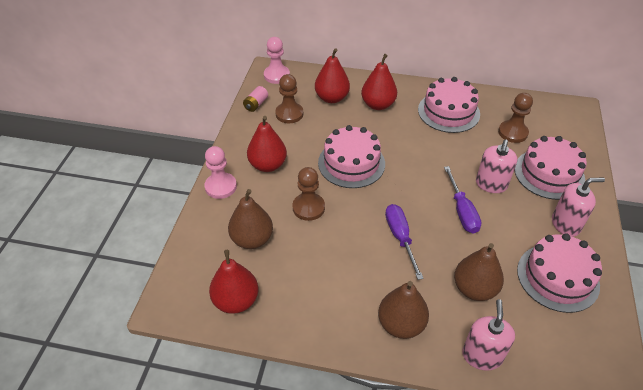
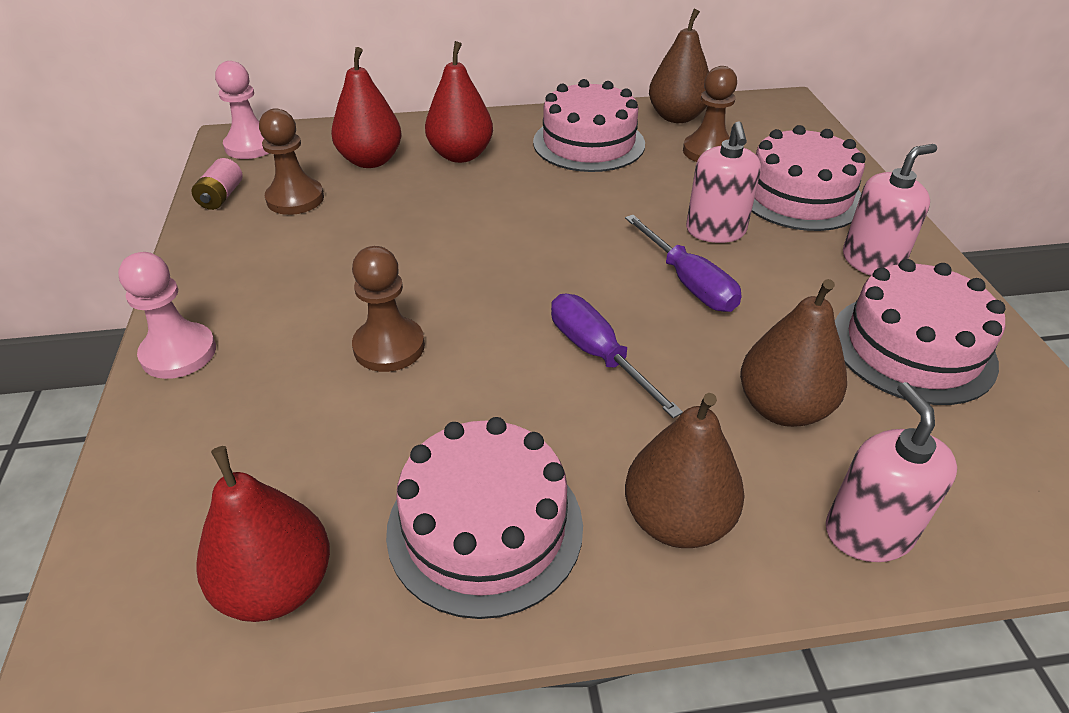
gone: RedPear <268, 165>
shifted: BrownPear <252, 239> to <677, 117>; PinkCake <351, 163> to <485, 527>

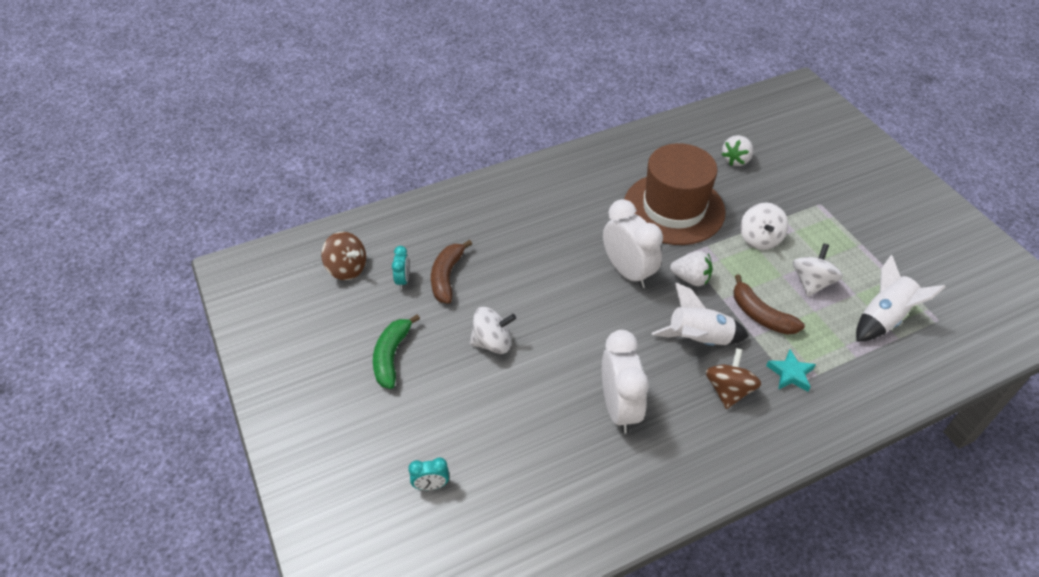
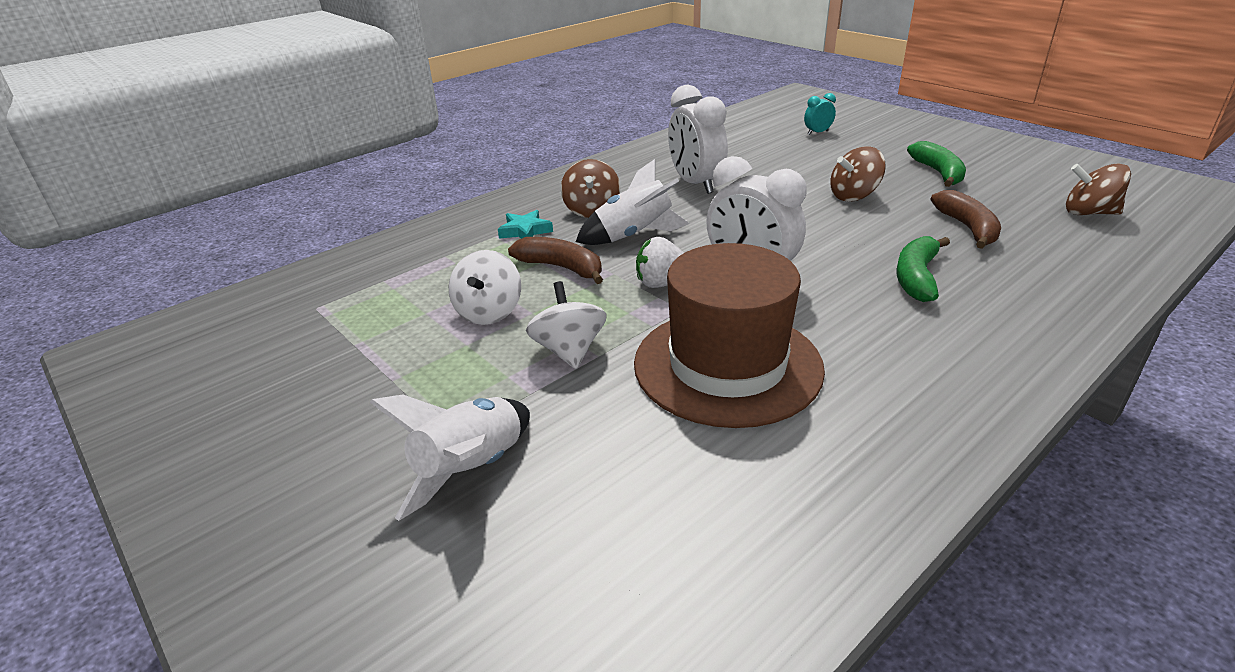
gone: TurquoiseClock <403, 280>; WhiteStrawberry <736, 160>
new: GreenBanana <916, 277>
shifted: WhiteRocket <883, 318> to <471, 470>
repainted: WhiteSpinningTop <492, 342> to BrownSpinningTop <854, 196>

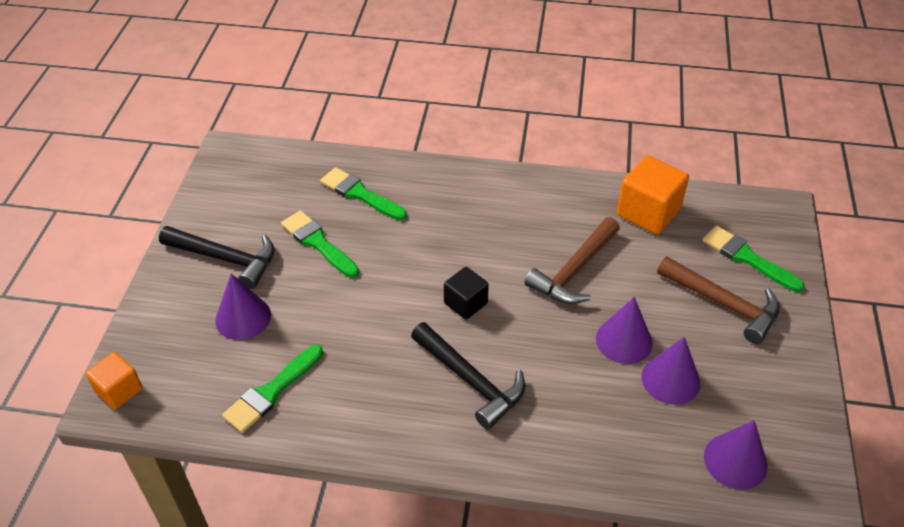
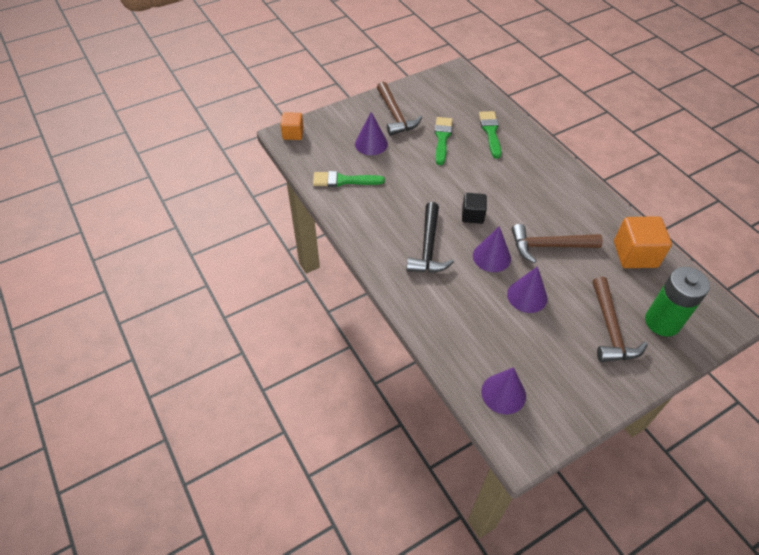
shifted: PurpleCone <670, 379> to <491, 257>
swapped: GreenBrush <746, 257> to GreenBattery <662, 322>
repainted: BlackHammer <225, 258> to BrownHammer <395, 115>

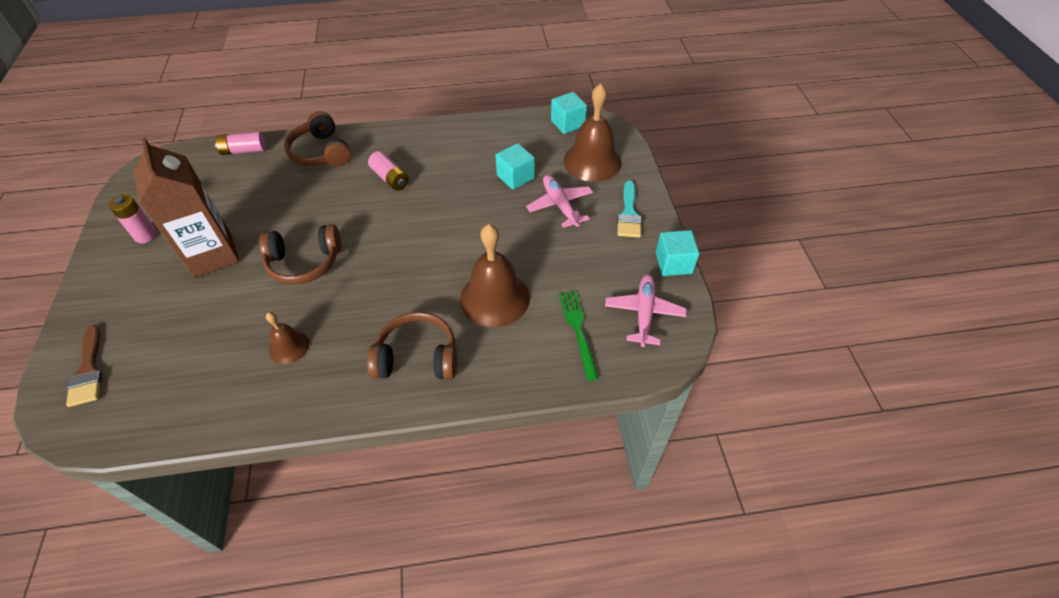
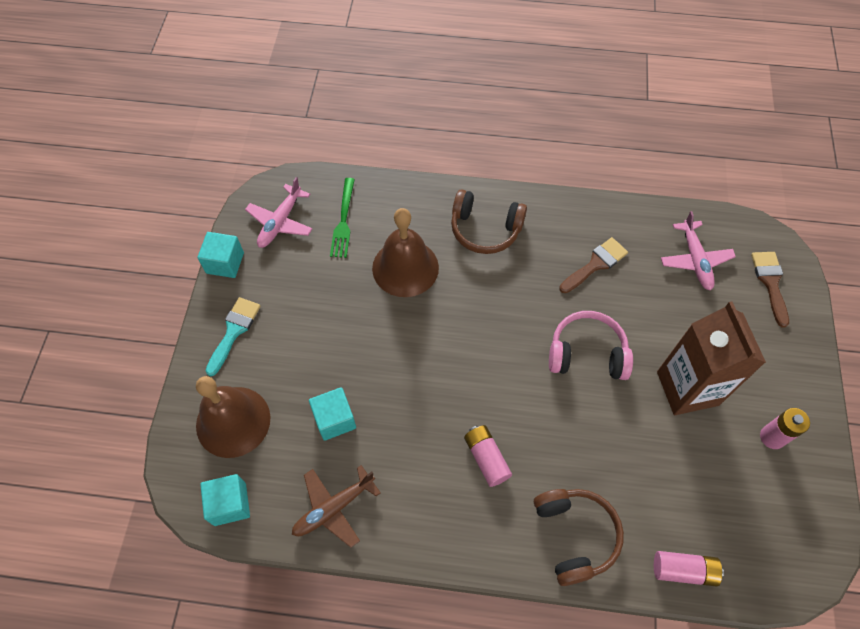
new: BrownPlane <334, 508>
shifted: PinkPlane <560, 205> to <695, 260>
swapped: BrownBell <289, 347> to BrownBrush <595, 264>
repainted: BrownHeadphones <304, 262> to PinkHeadphones <587, 353>

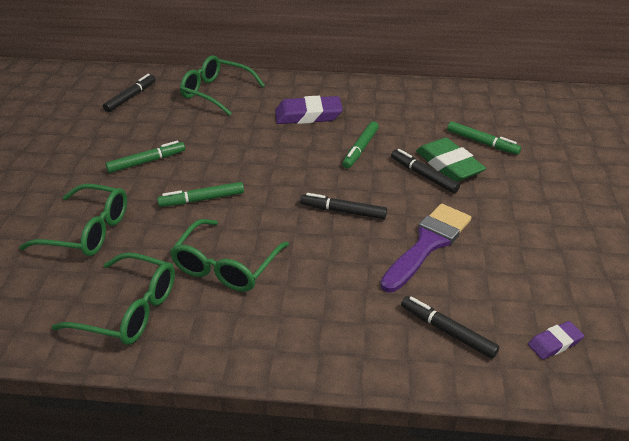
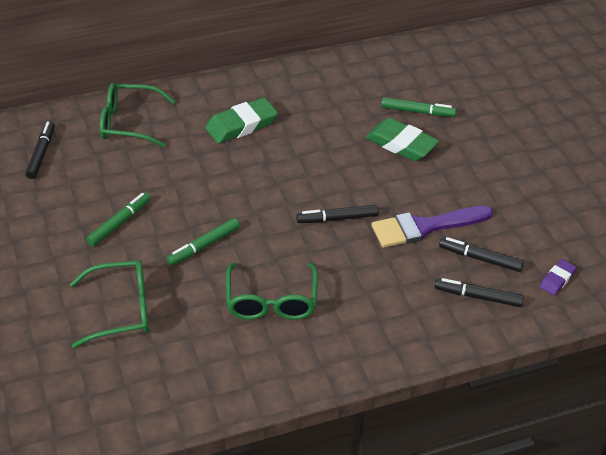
gone: GreenGlasses <129, 310>; GreenMarker <360, 149>
shifted: BlackMarker <423, 175> to <480, 258>
repainted: PurpleEraser <308, 115> to GreenEraser <241, 125>
rotated: PurpleBrush <428, 244> = <424, 227> 120 degrees counterclockwise

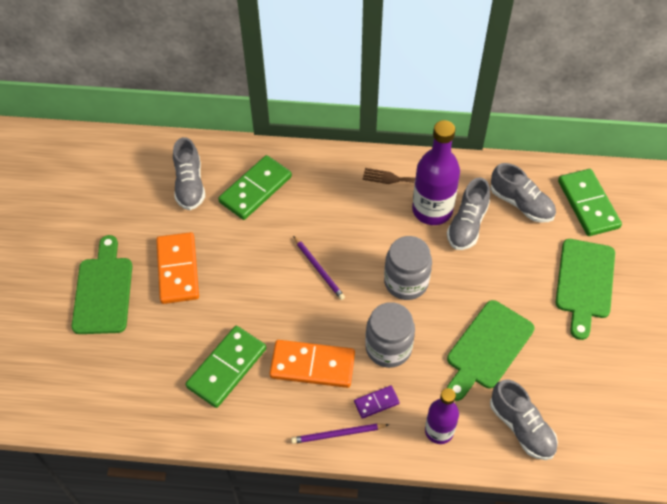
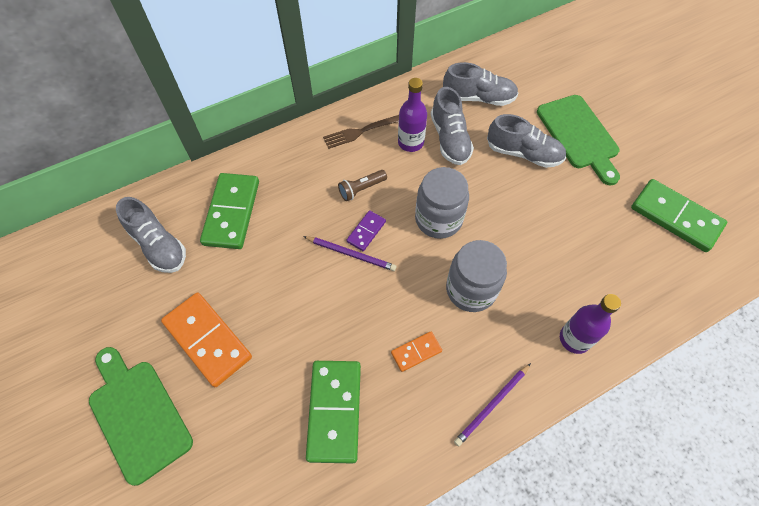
gone: GreenCuttingBoard <487, 348>
new: BrownFlashlight <361, 189>
shifted: PurpleDomino <376, 402> to <366, 231>; GreyShoe <521, 427> to <523, 153>; GreenDomino <588, 204> to <675, 217>
scaled: OrangeDomino <312, 365> = <416, 352> x0.50; PurpleBottle <432, 210> = <410, 142> x0.62

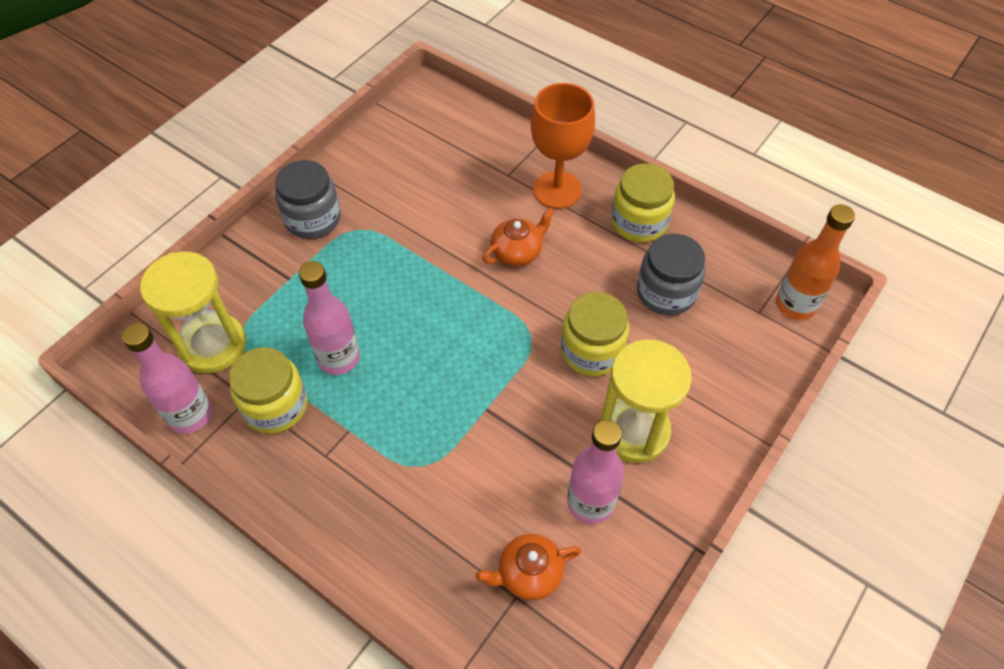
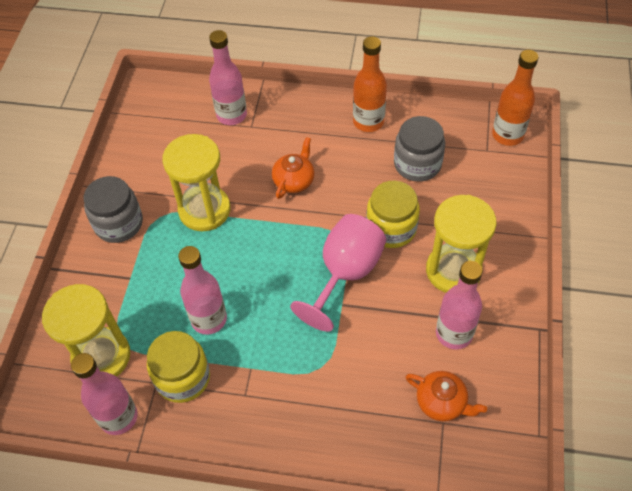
gone: OrangeGoblet <557, 190>
new: YellowHourglass <204, 210>; PinkBottle <231, 115>; PinkGoblet <345, 273>
swapped: YellowJar <639, 222> to OrangeBottle <368, 122>
rotated: OrangeTeapot <528, 573> = <442, 402> 105 degrees counterclockwise

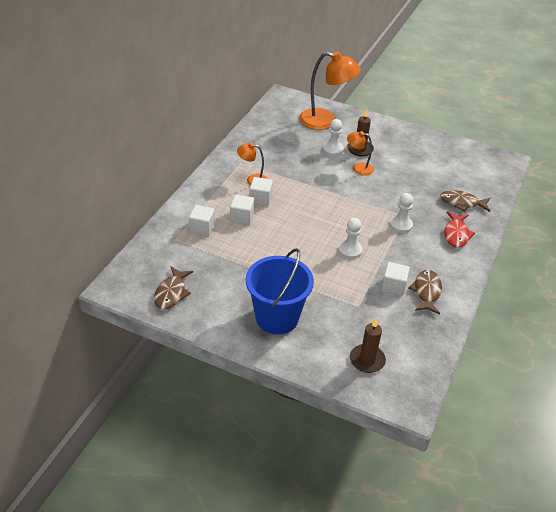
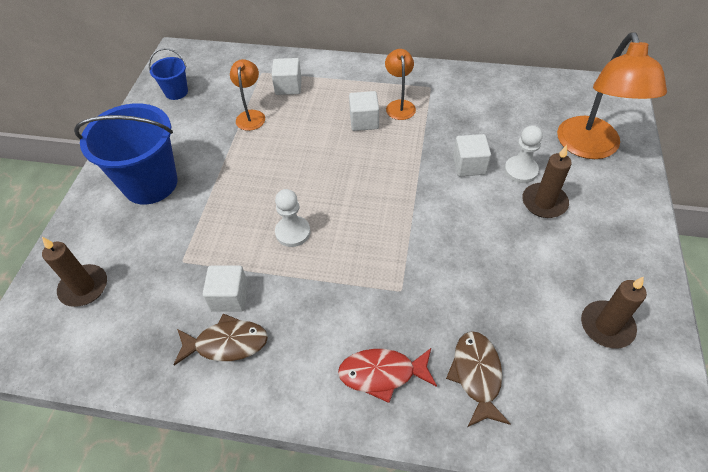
gone: WhitePawn <401, 225>
new: BrownCandle <606, 326>
shifted: WhiteCube <242, 217> to <469, 165>; OrangeLamp <358, 168> to <251, 115>
swapped: BrownFish <171, 293> to BlueBucket <176, 92>

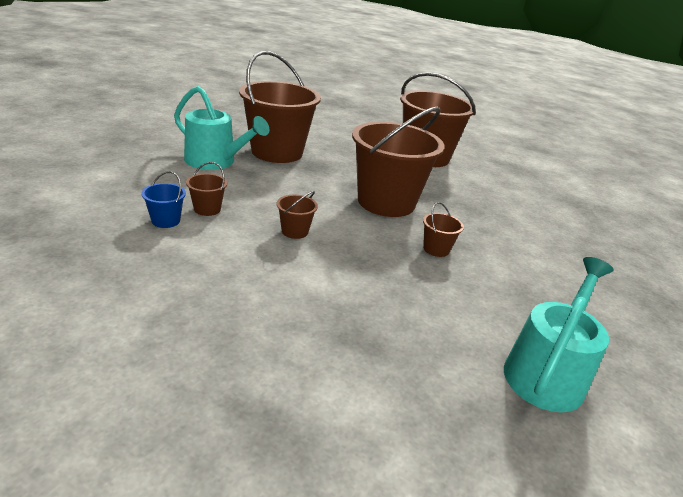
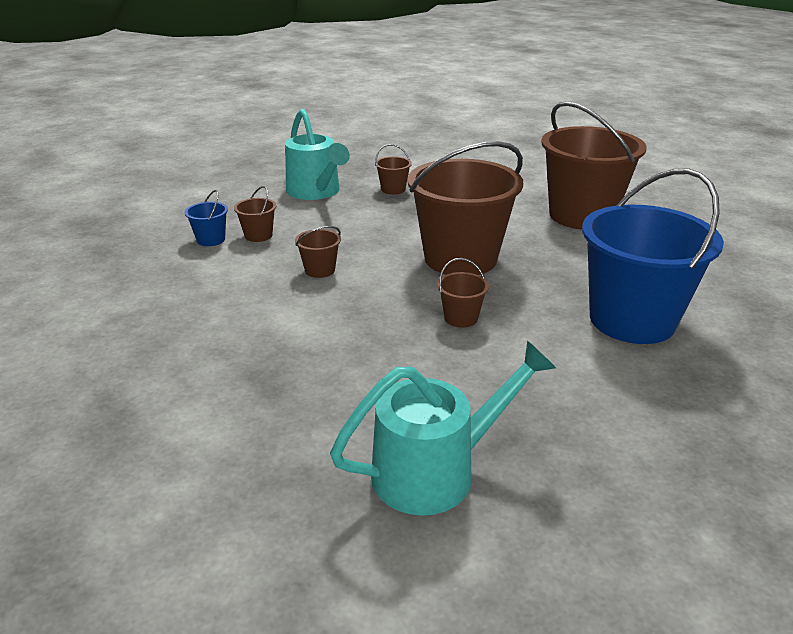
new: BlueBucket <632, 320>
scaled: BrownBucket <277, 152> = <393, 189> x0.40

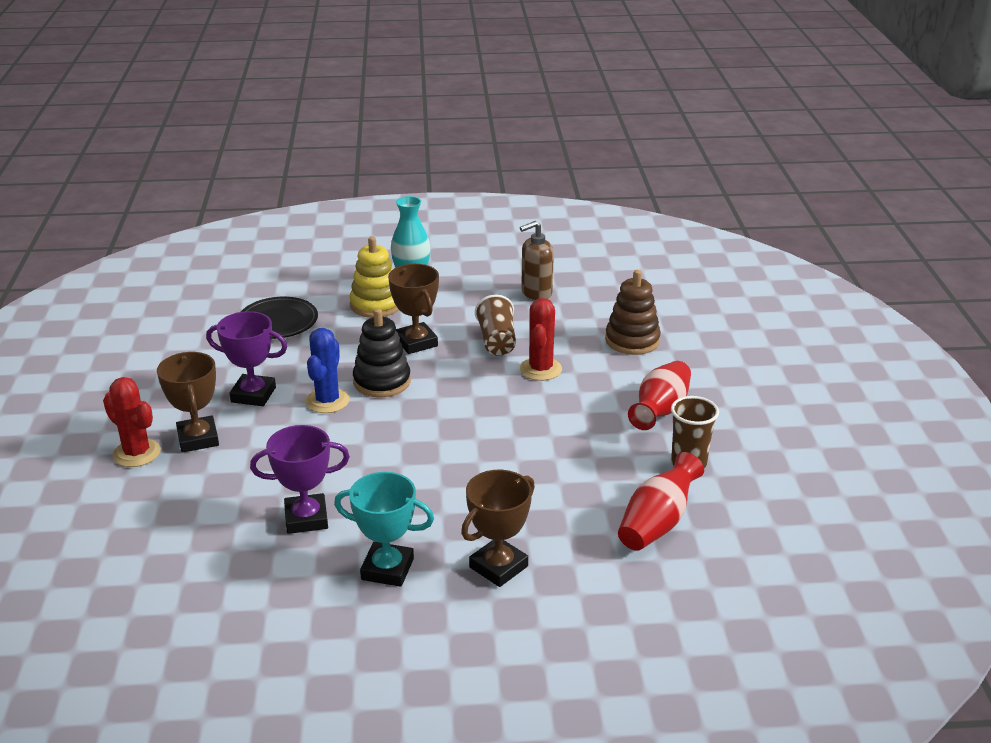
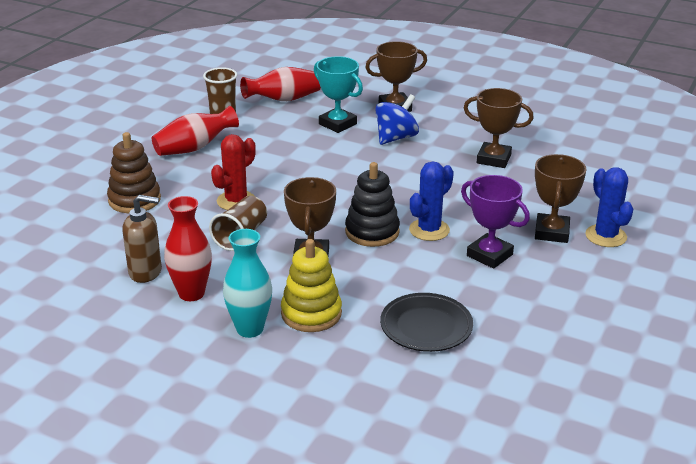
new: RedVase <191, 293>; BlueSpinningTop <396, 138>
shifted: TurquoiseTrophy <387, 569> to <337, 124>
repainted: RedCactus <137, 453> to BlueCactus <606, 236>; PurpleTrophy <306, 518> to BrownTrophy <493, 159>

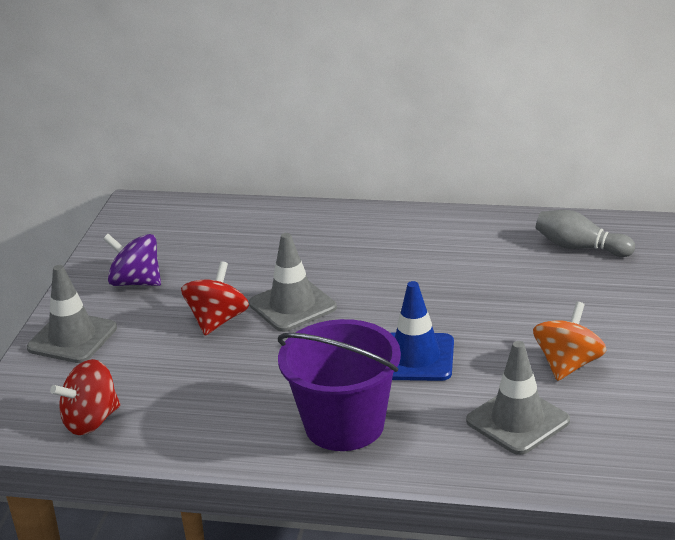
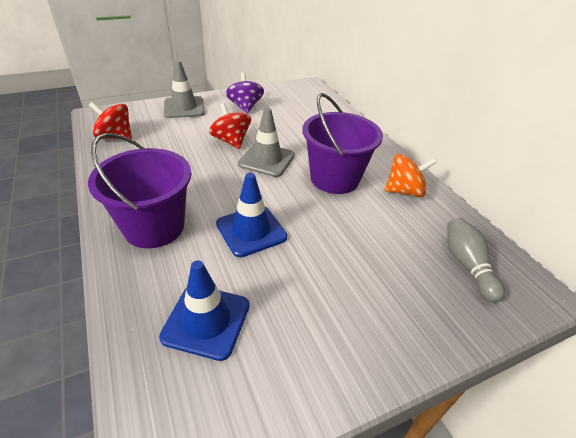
new: PurpleBucket <334, 178>
shifted: OrangeSpinningTop <568, 365> to <404, 191>
repainted: GreyTrafficCone <517, 421> to BlueTrafficCone <206, 321>
rotated: RedSpinningTop <217, 321> = <231, 141> 105 degrees counterclockwise

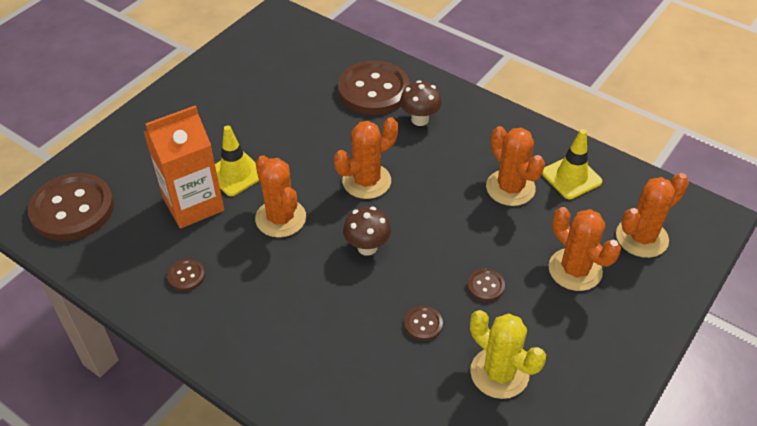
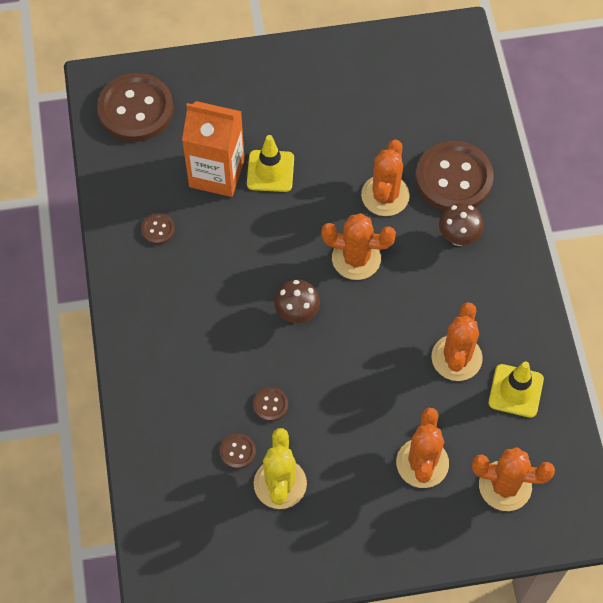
shifted: OrangeCactus <280, 218> to <385, 195>; BrownButton <485, 286> to <237, 451>

